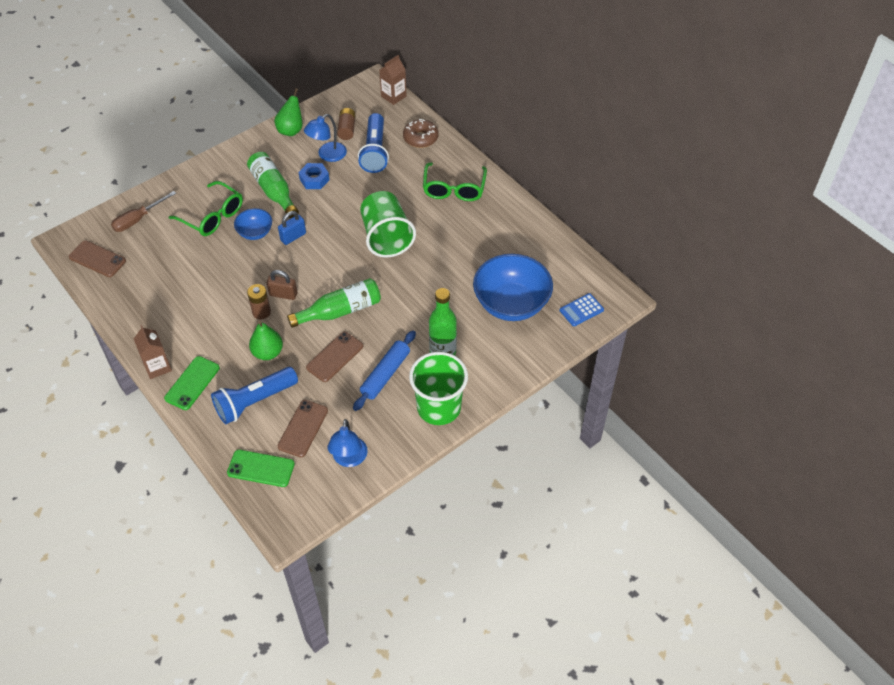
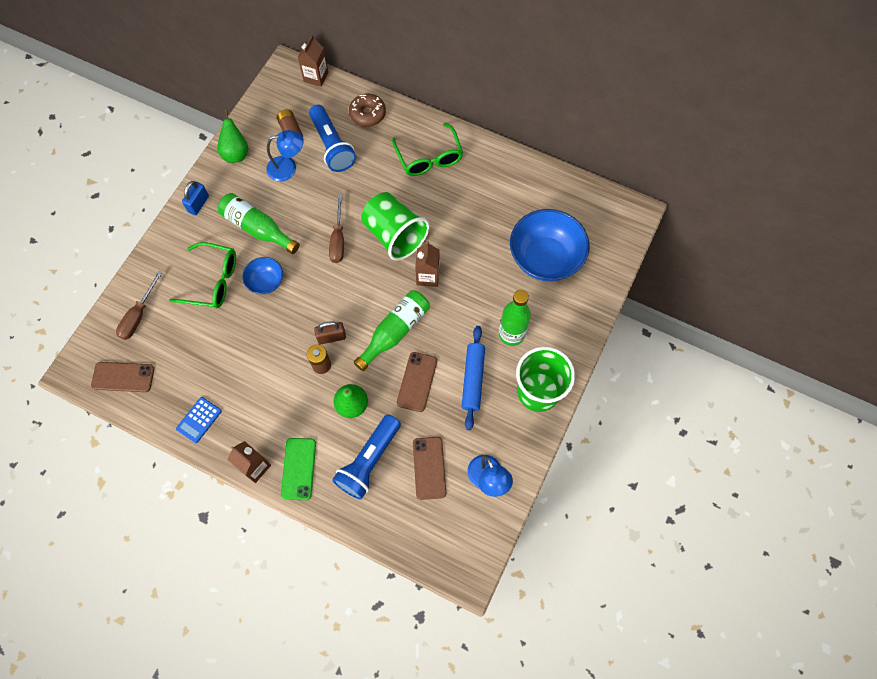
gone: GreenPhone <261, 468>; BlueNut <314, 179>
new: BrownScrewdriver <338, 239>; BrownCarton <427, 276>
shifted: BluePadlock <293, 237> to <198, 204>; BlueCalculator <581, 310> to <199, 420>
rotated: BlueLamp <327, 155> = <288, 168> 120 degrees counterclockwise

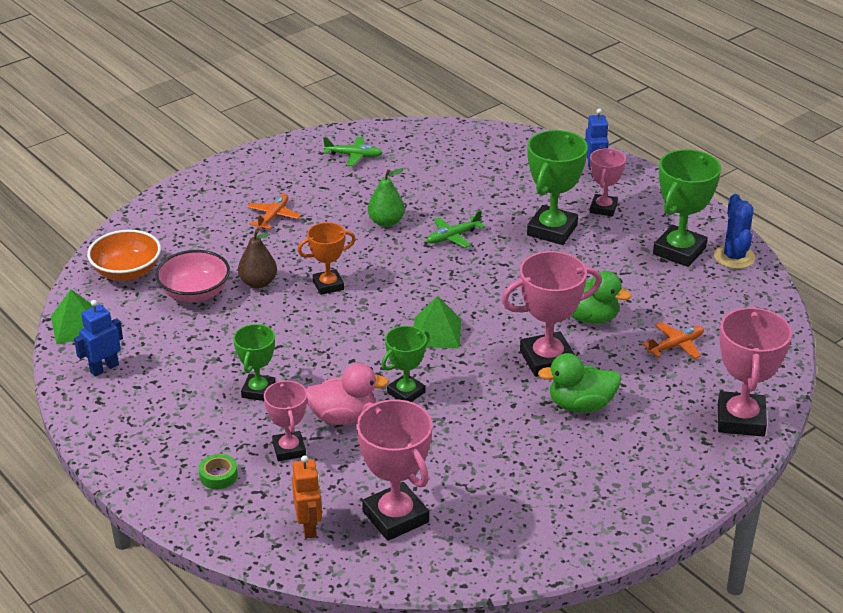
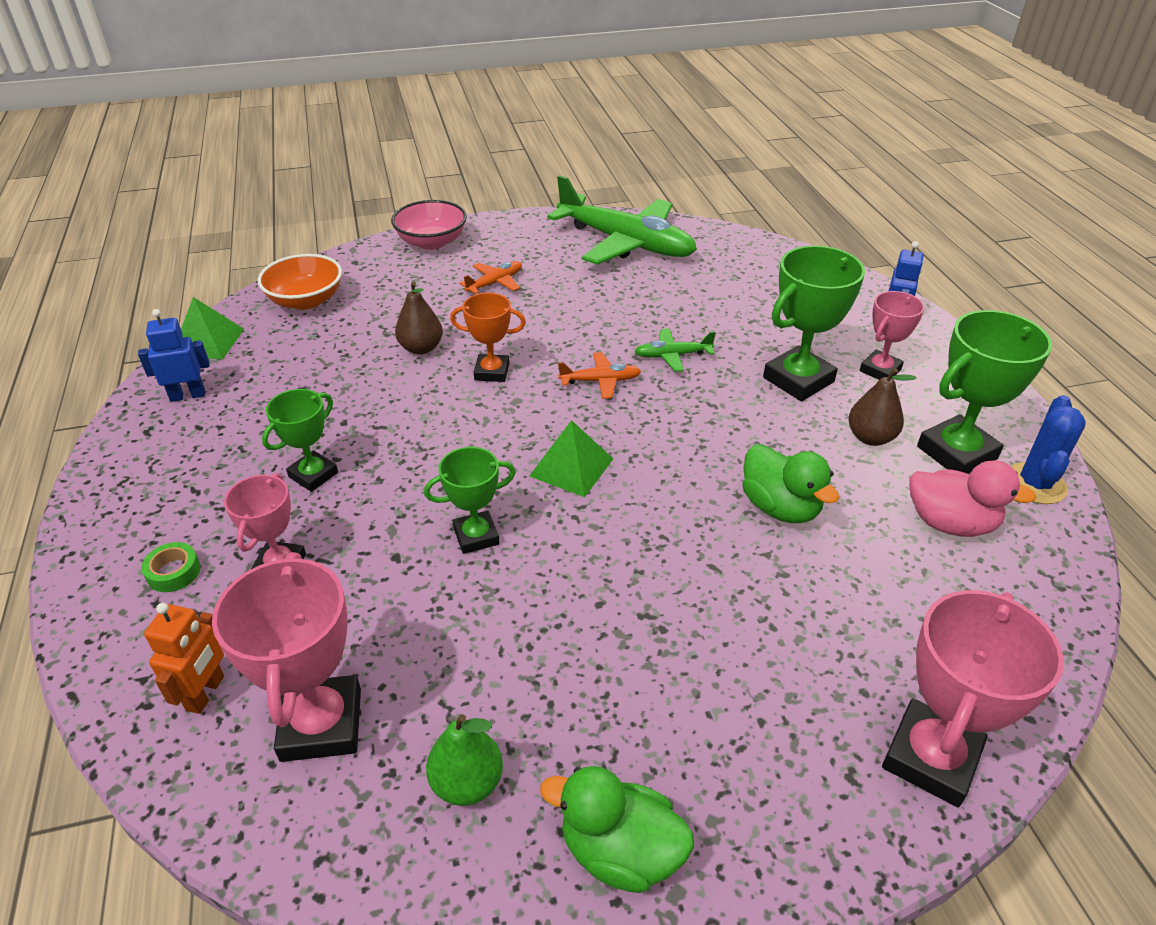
gone: PinkTrophy <547, 359>
new: BrownPear <870, 437>
shifted: PinkBowl <195, 293> to <432, 242>; PinkDuck <343, 417> to <950, 523>; GreenPear <386, 222> to <467, 782>; GreenDuck <580, 405> to <620, 851>; OrangePlane <675, 346> to <600, 381>
scaled: GreenPlane <353, 156> = <625, 243> x2.36

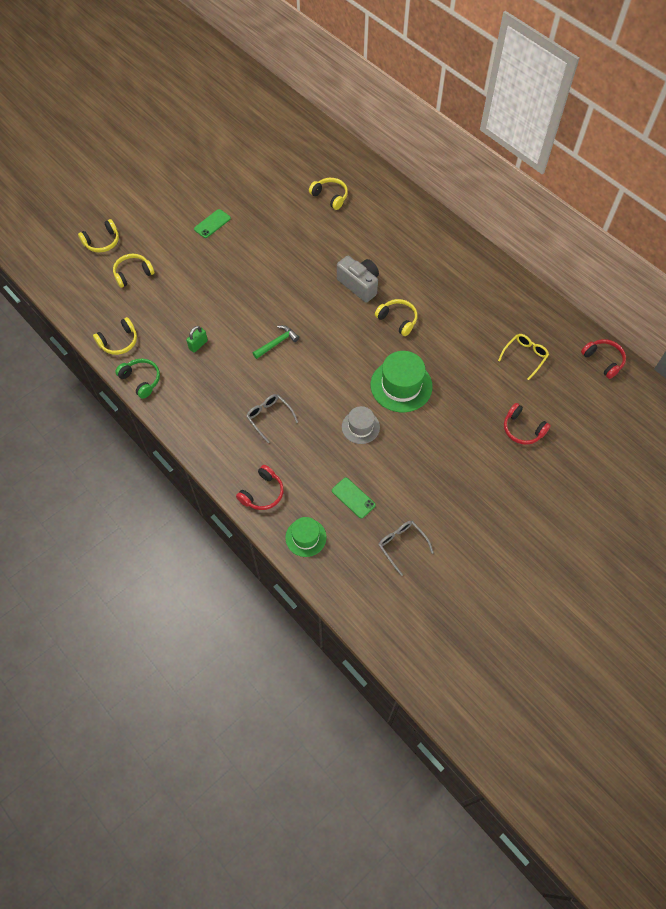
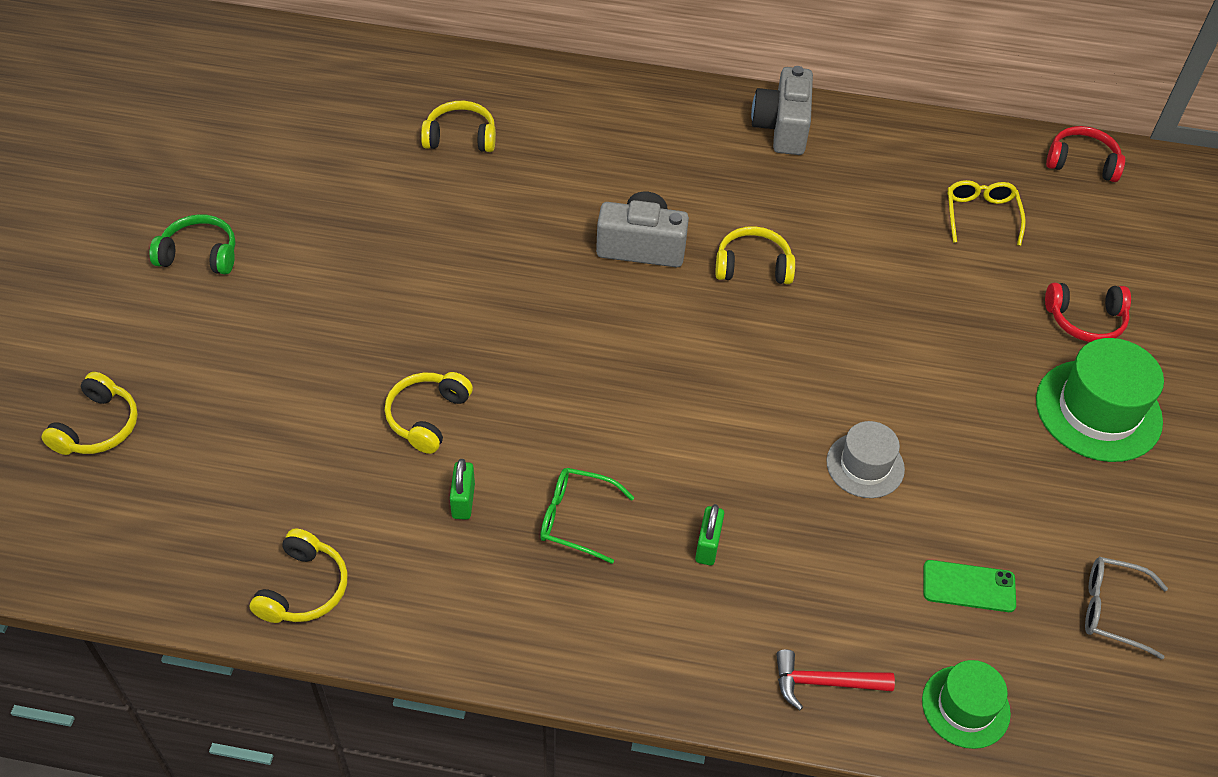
gone: GreenPhone <212, 224>; GreenHammer <277, 343>
new: GreenGlasses <576, 518>; GreyCamera <782, 128>
shifted: YellowHeadphones <133, 273> to <427, 416>; GreenHeadphones <141, 380> to <200, 254>; GreenHat <401, 385> to <1098, 410>
swapped: RedHeadphones <262, 493> to RedHammer <824, 683>; GreyGlasses <269, 417> to GreenPadlock <707, 546>

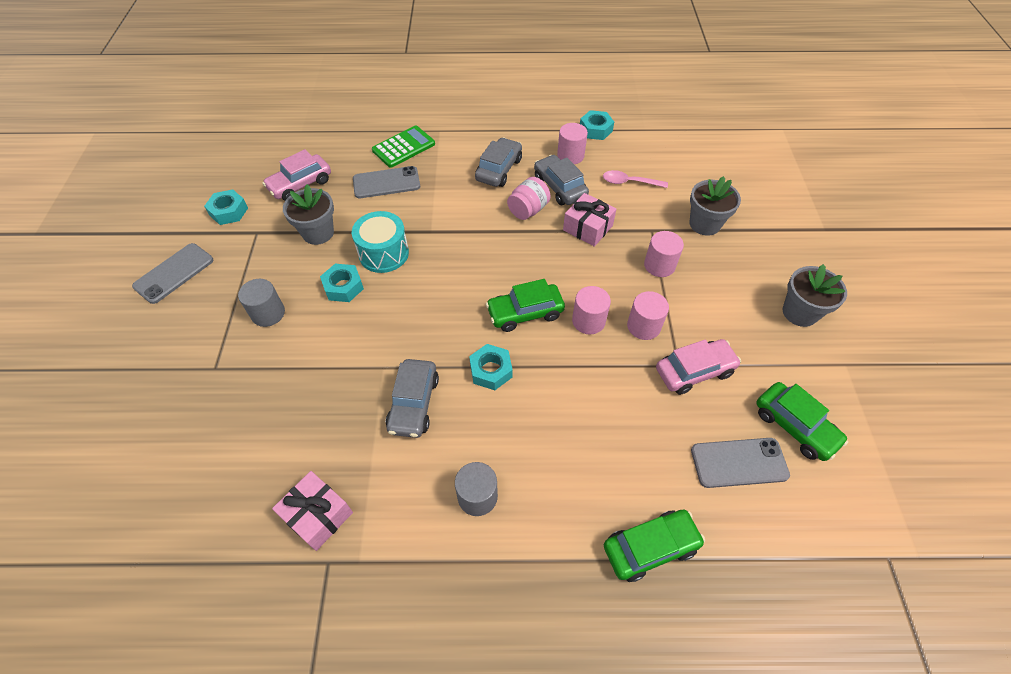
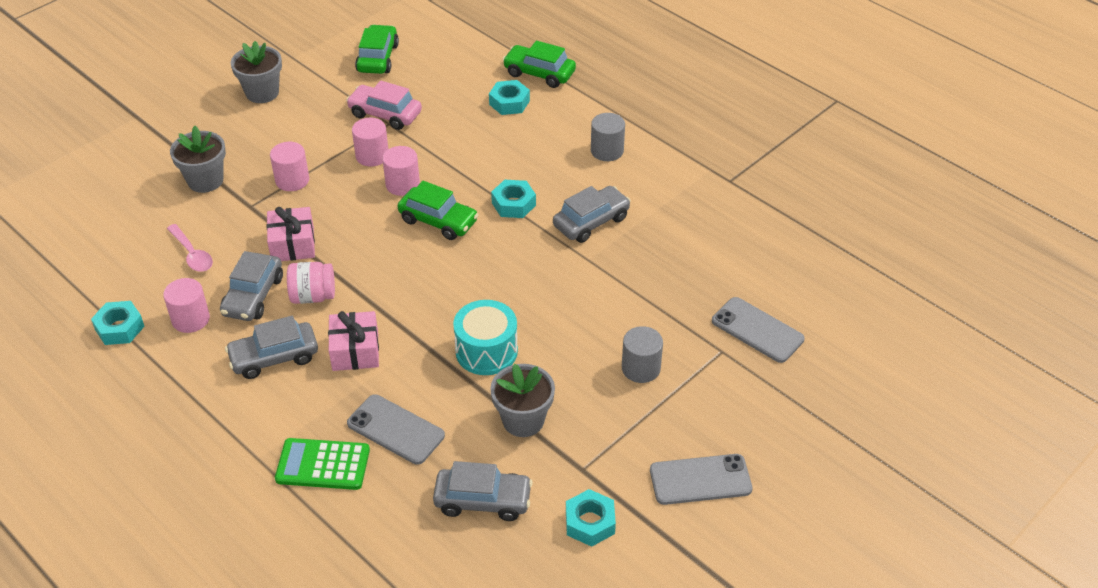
shifted: PinkGift <318, 515> to <355, 351>; TurquoiseNut <343, 287> to <509, 102>; GreyPhone <739, 463> to <757, 330>
repainted: PinkCar <300, 184> to GreyCar <483, 501>

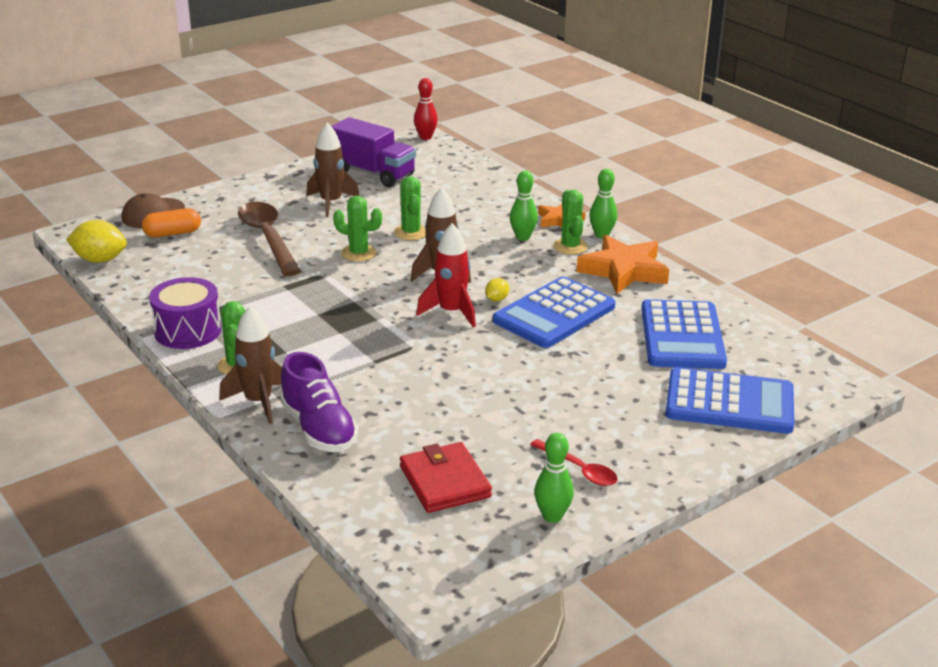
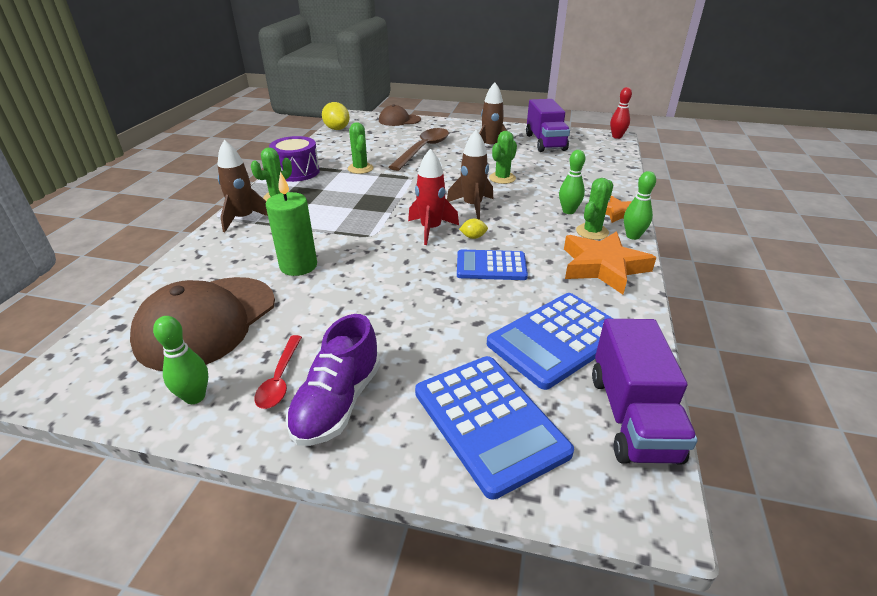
gone: OrangeCapsule <172, 233>
new: GreenCandle <298, 266>; PurpleTruck <632, 416>
shifted: PurpleShoe <319, 429> to <338, 402>; GreenCactus <358, 253> to <360, 168>
swapped: RedWallet <445, 482> to BrownCap <207, 322>
scaled: BlueCalculator <554, 314> = <491, 266> x0.66

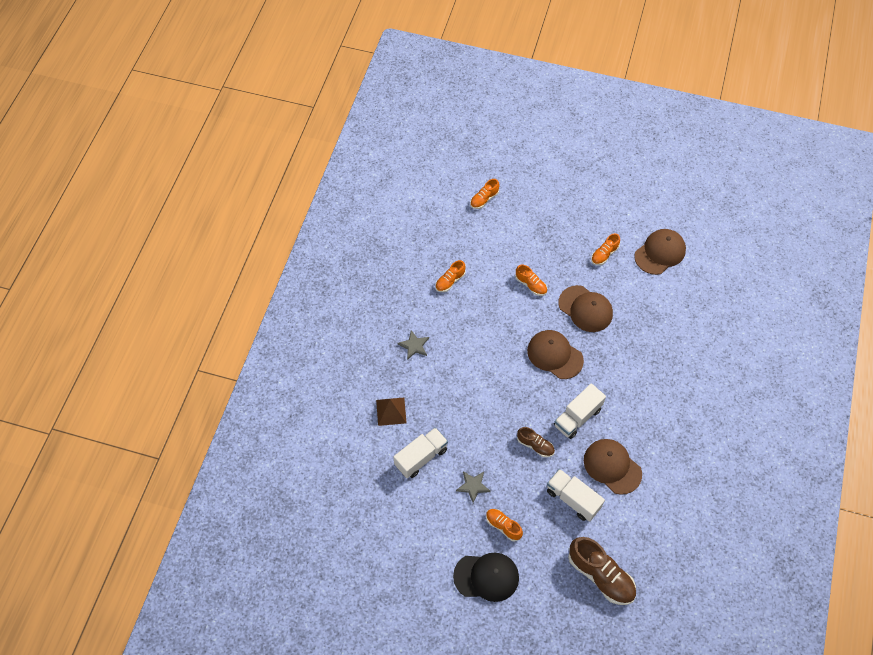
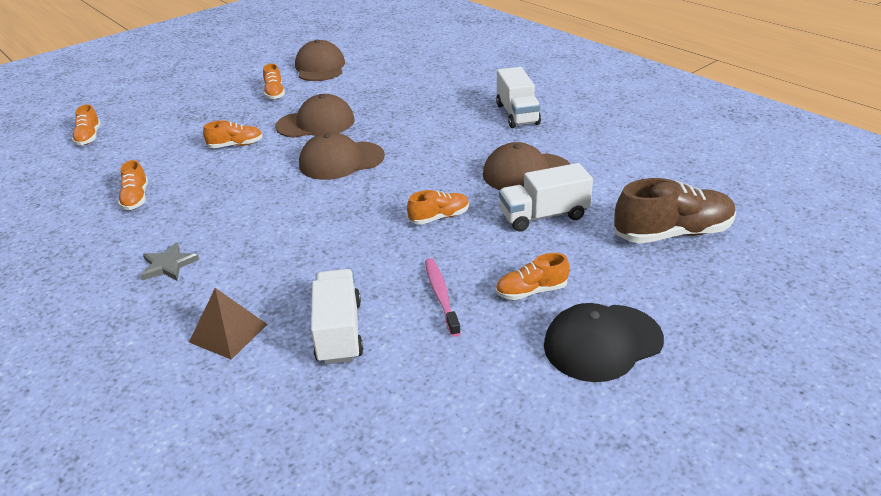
shifted: WhiteTruck <577, 417> to <517, 114>
swapped: GreyStar <473, 486> to PinkToothbrush <441, 295>
repainted: BrownShoe <535, 445> to OrangeShoe <439, 217>
rotated: BlackCap <486, 577> = <602, 342> 150 degrees counterclockwise

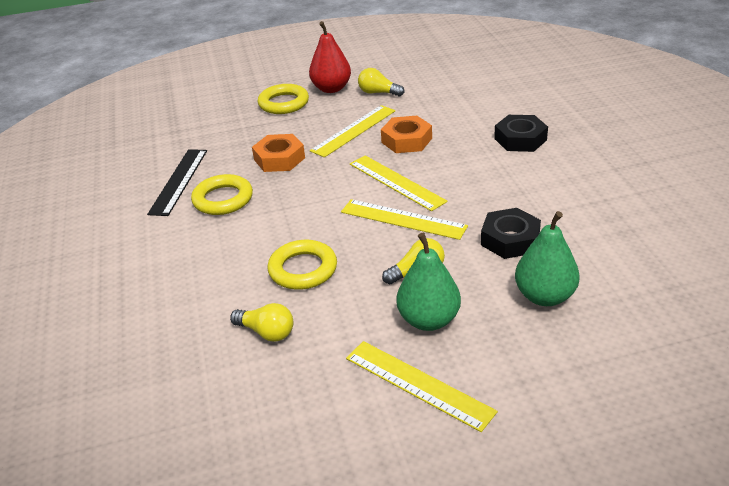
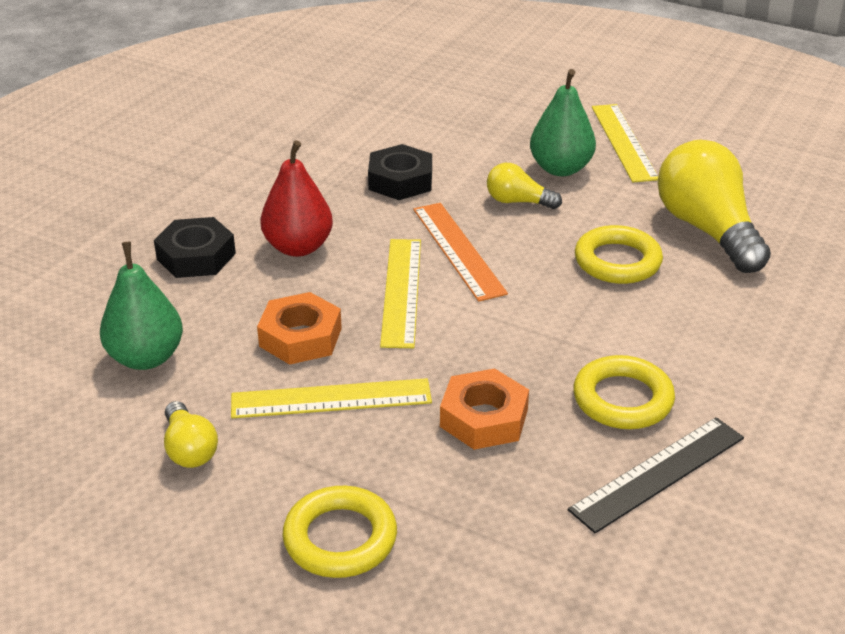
shifted: RedPear <331, 88> to <298, 247>; GreenPear <544, 296> to <146, 358>
repainted: YellowRuler <403, 219> to OrangeRuler <458, 250>
scaled: YellowLightBulb <266, 332> = <707, 230> x2.00

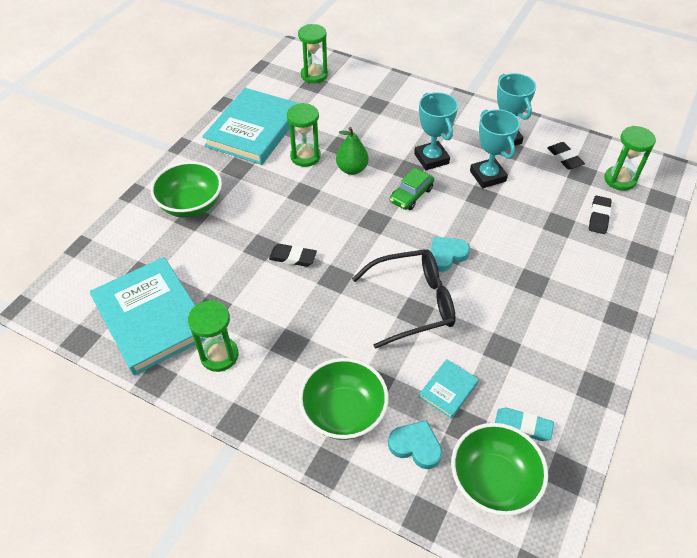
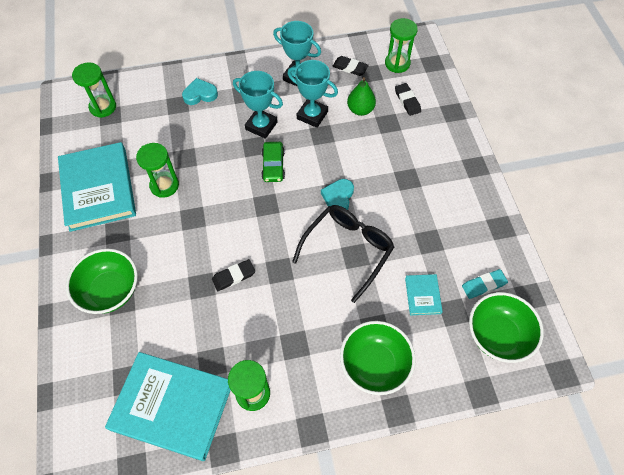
shifted: GreenPear <352, 169> to <360, 110>; TurquoiseHeart <415, 446> to <200, 94>

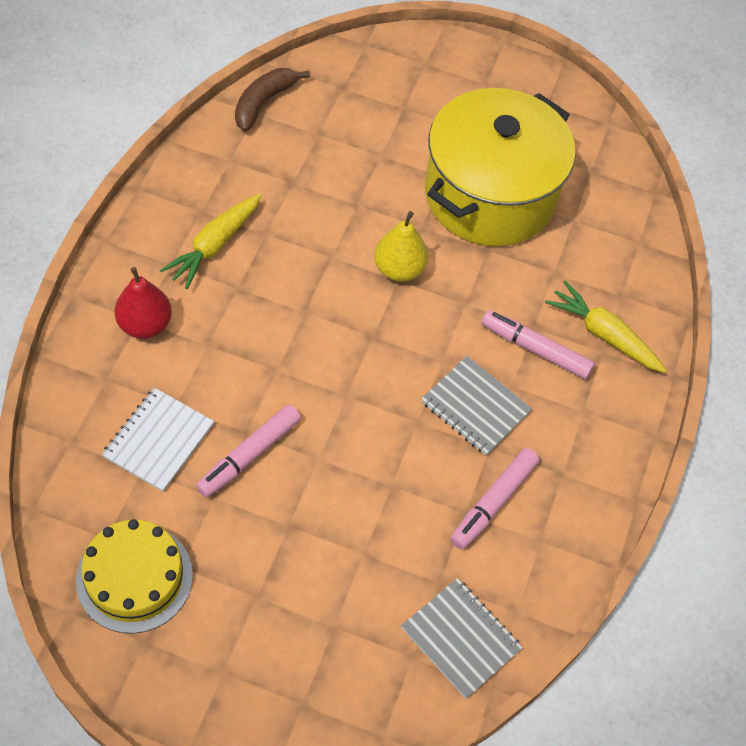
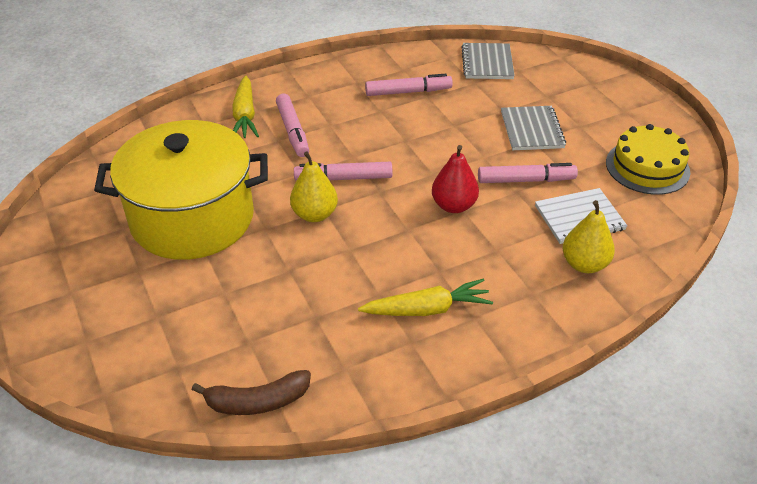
new: PinkMarker <343, 178>; YellowPear <584, 264>
shifted: RedPear <145, 324> to <453, 206>; GreyNotebook <475, 407> to <532, 130>

